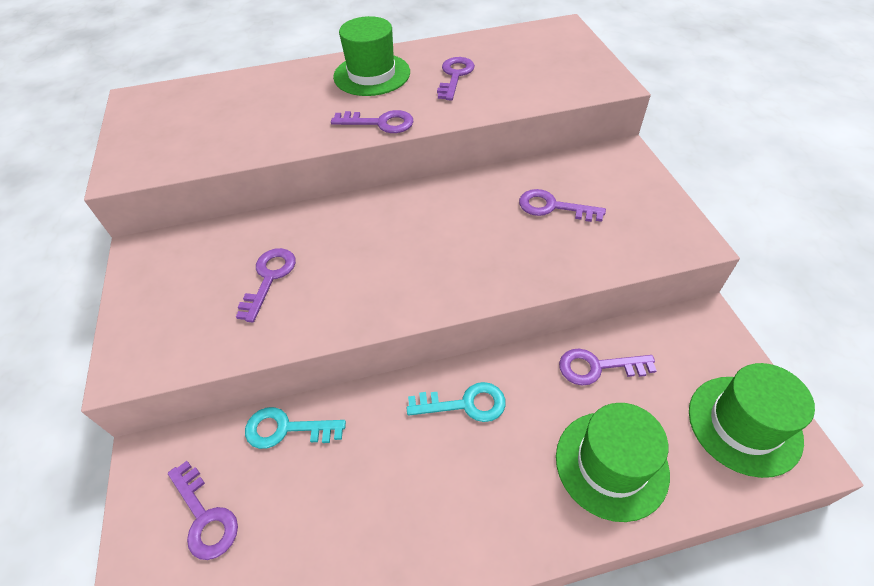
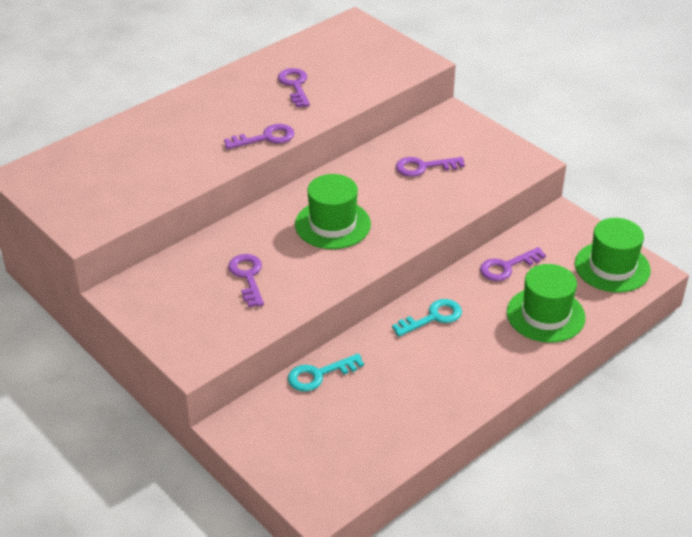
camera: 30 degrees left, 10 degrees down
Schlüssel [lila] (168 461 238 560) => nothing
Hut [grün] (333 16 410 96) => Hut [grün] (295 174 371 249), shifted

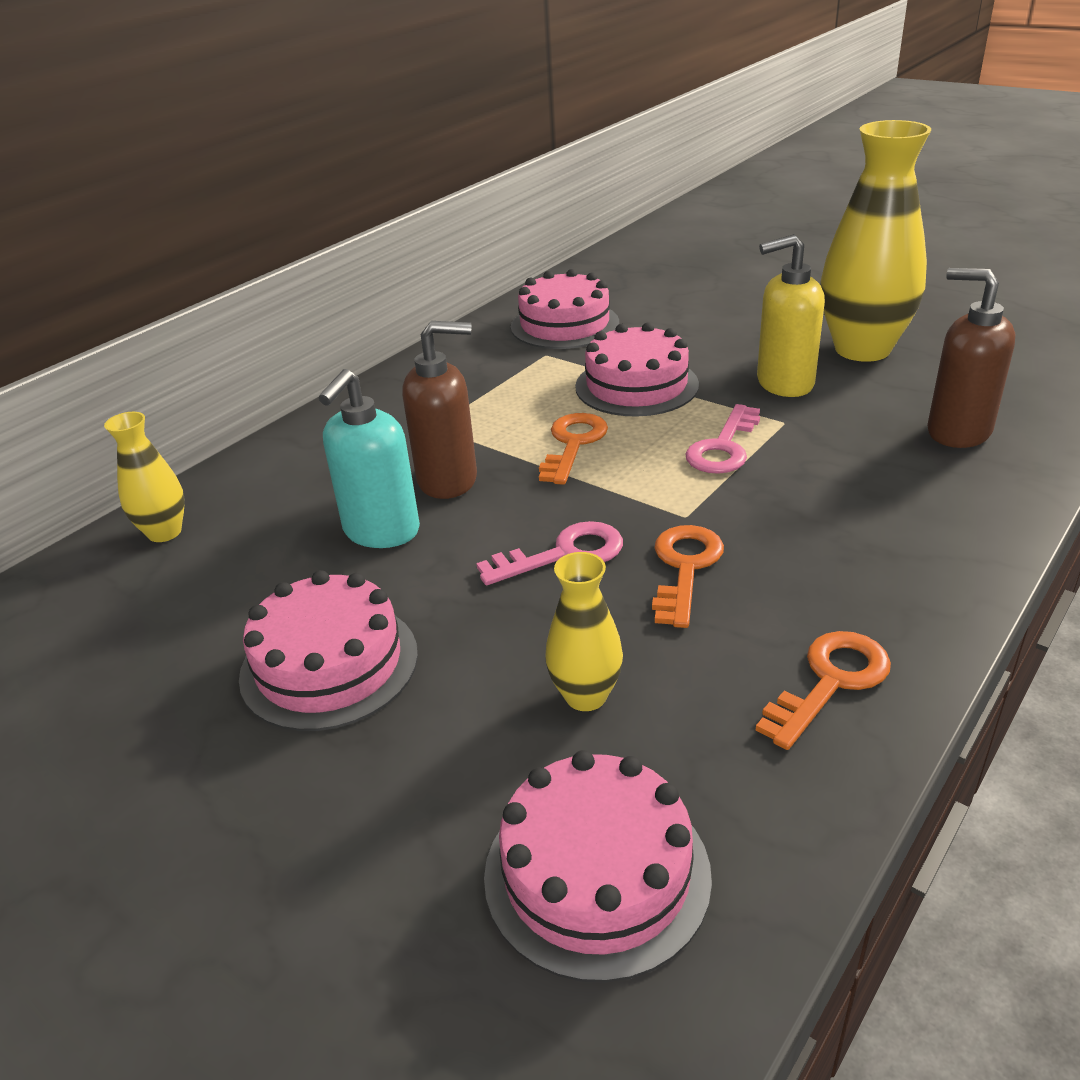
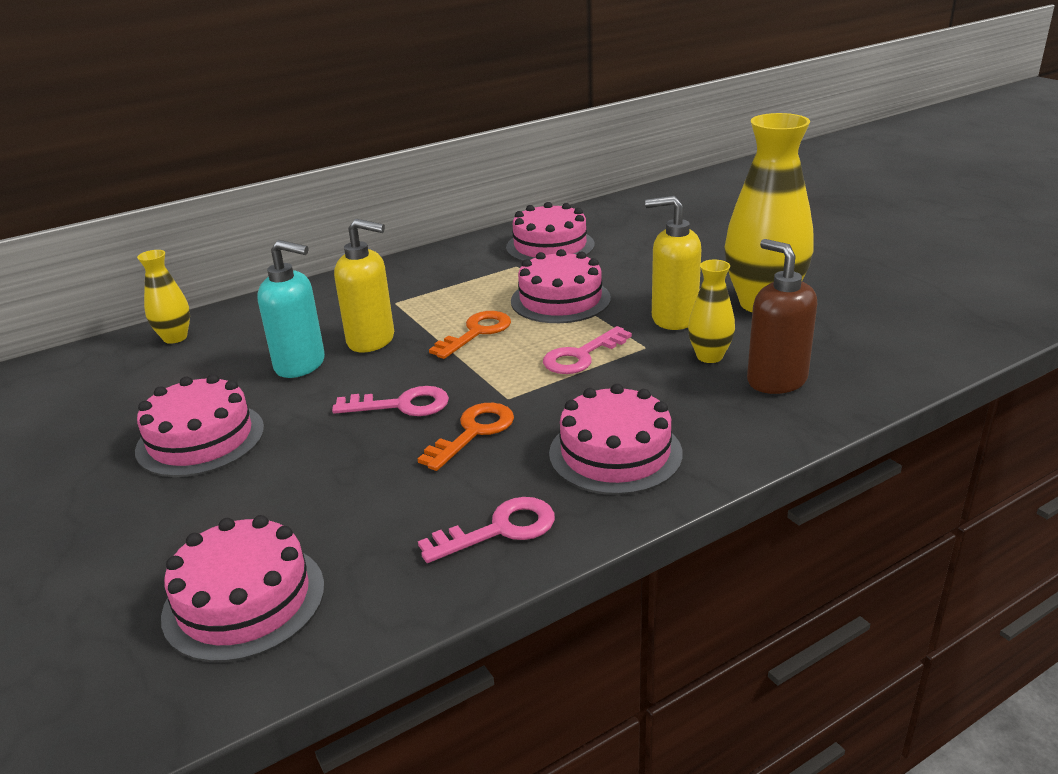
camera: 20 degrees right, 5 degrees down
Seifenspender [türkis] (318 369 420 548) => Seifenspender [türkis] (257 240 325 378), 120 degrees counterclockwise
Seifenspender [braun] (402 321 477 499) => Seifenspender [gelb] (334 219 394 352)
Vase [gelb] (545 552 623 711) => Vase [gelb] (688 260 735 363), shifted
Schlüssel [orange] (755 631 891 750) => Schlüssel [rosa] (418 497 555 563)
nothing => Kuchen [rosa] (549 384 683 495)

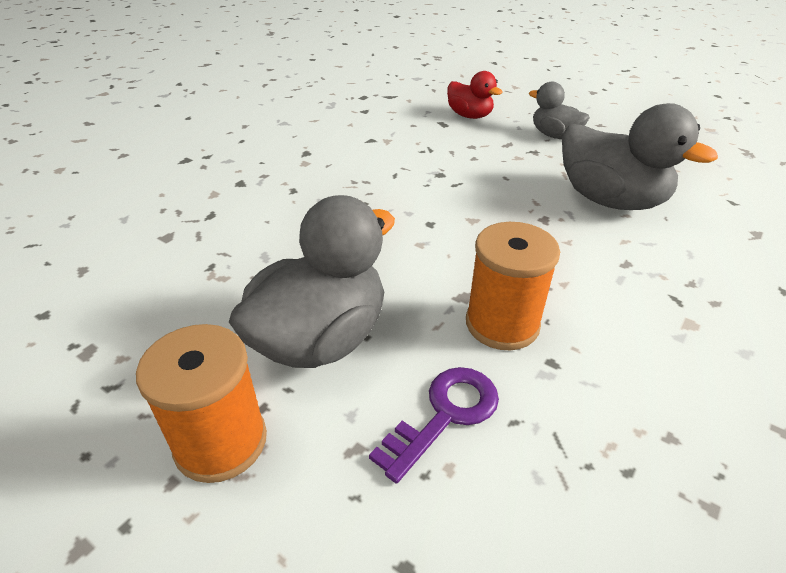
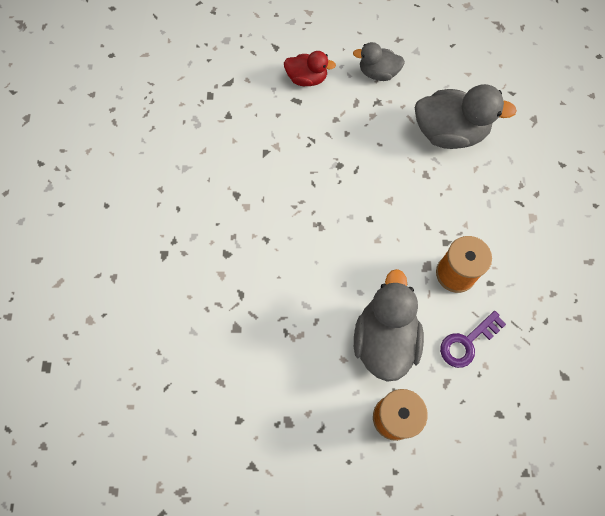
camera: 35 degrees left, 30 degrees up
Schlüssel [lila] (369 367 499 484) => Schlüssel [lila] (440 311 506 368), 135 degrees counterclockwise

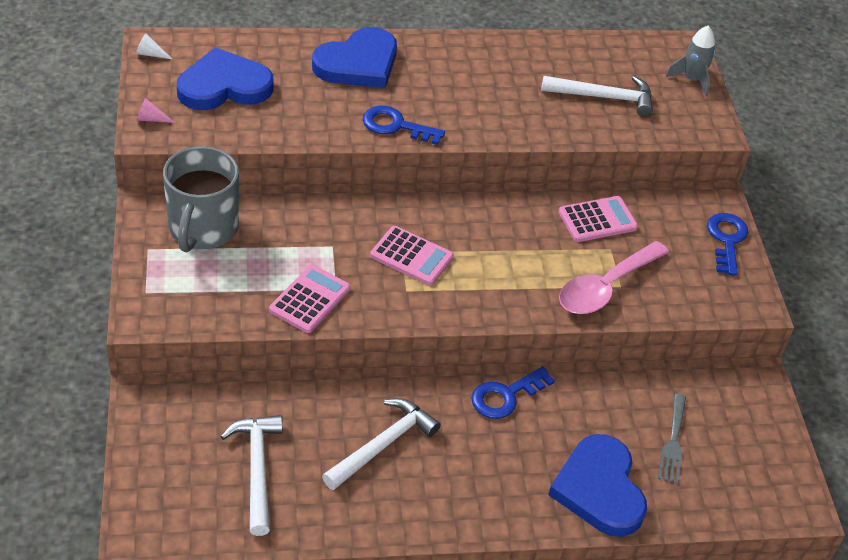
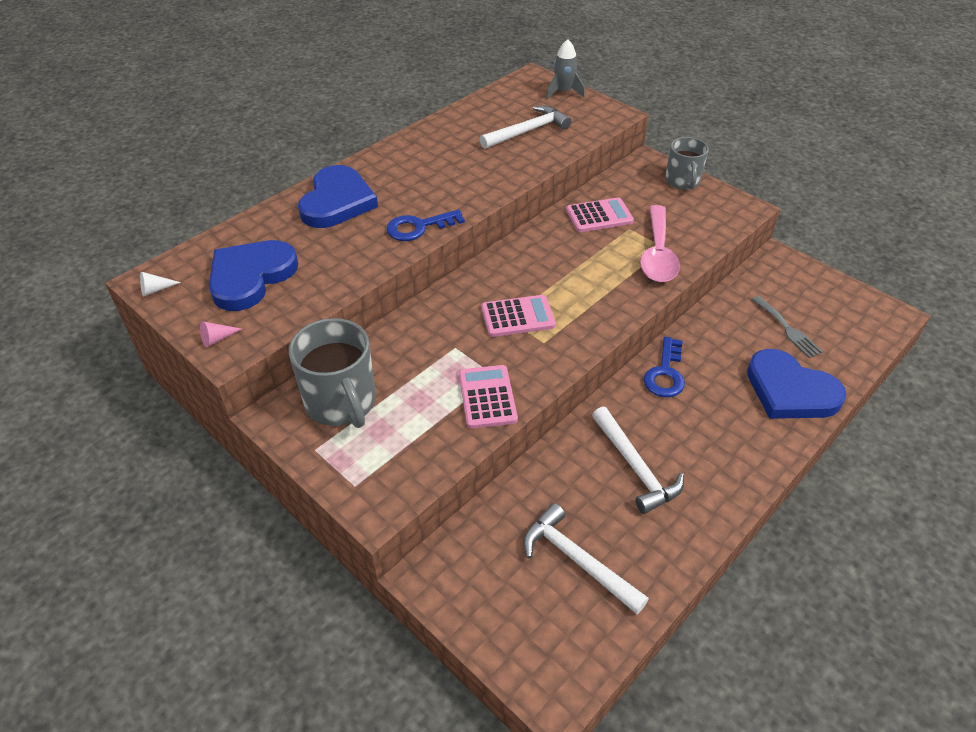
camera: 35 degrees left, 0 degrees up
Hammer [weiß] (322 398 441 490) => Hammer [weiß] (592 407 684 514), 150 degrees clockwise
Taschenrechner [rosa] (558 196 638 242) => Taschenrechner [rosa] (566 197 634 232), 45 degrees clockwise
Schlüssel [blau] (707 213 748 276) => Tasse [grau] (665 137 709 190)

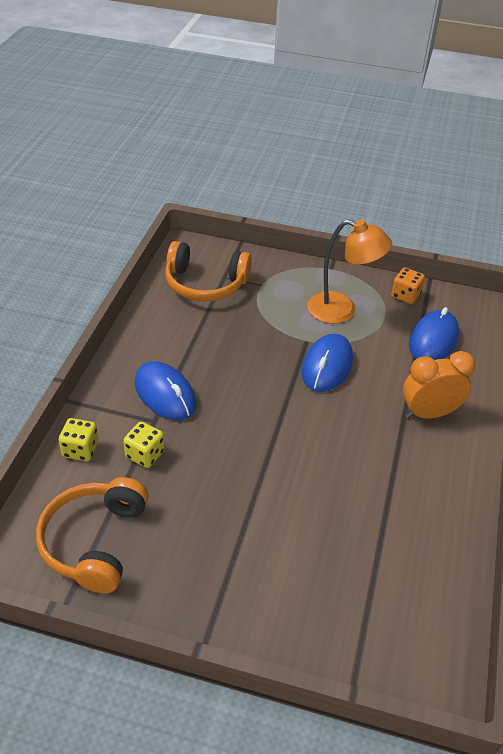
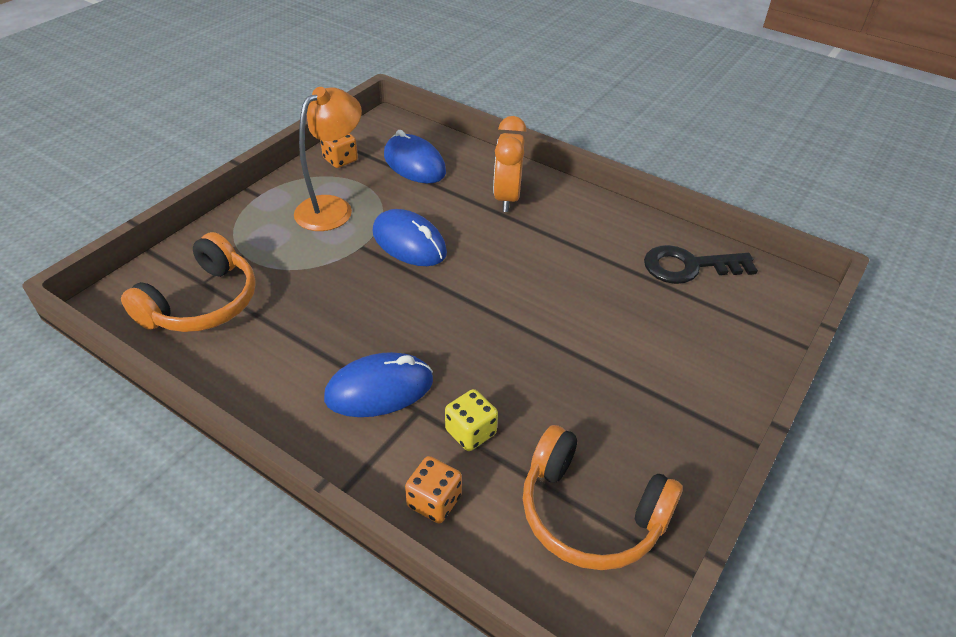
camera: 70 degrees left, 0 degrees up
Spielwürfel [gelb] (59 418 99 461) => Spielwürfel [orange] (405 456 462 523)
nothing => Schlüssel [schwarz] (644 245 758 284)

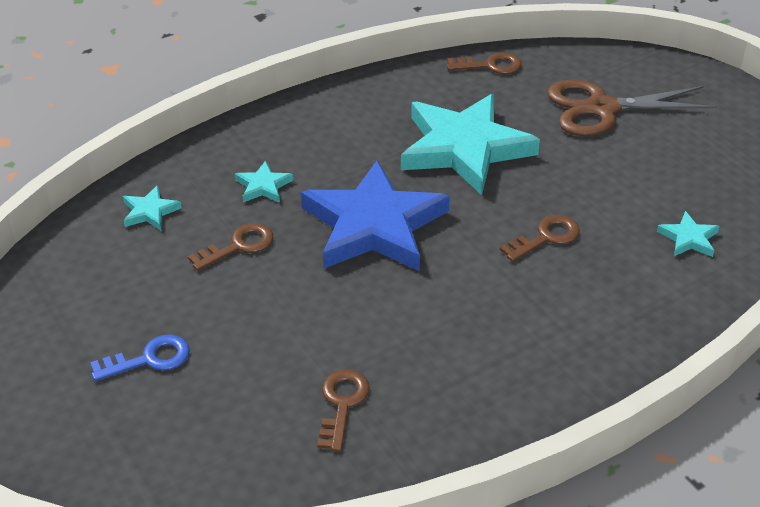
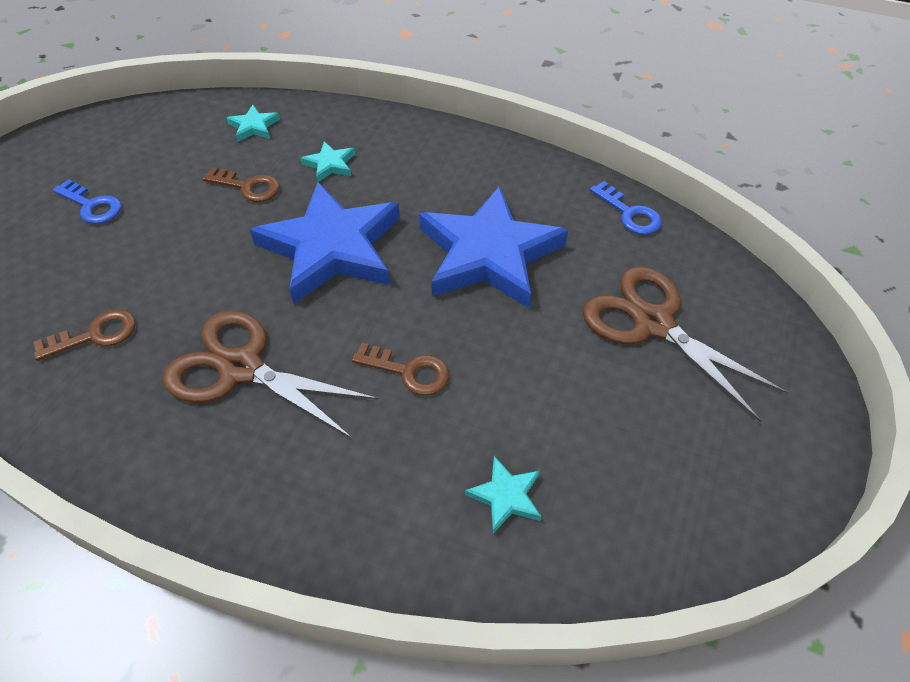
camera: 55 degrees right, 10 degrees up
Stern [türkis] (401 94 540 195) => Stern [blau] (419 186 568 308)
Schlüssel [braun] (447 52 522 74) => Schlüssel [blau] (590 181 662 235)
nothing => Schere [braun] (163 310 378 438)

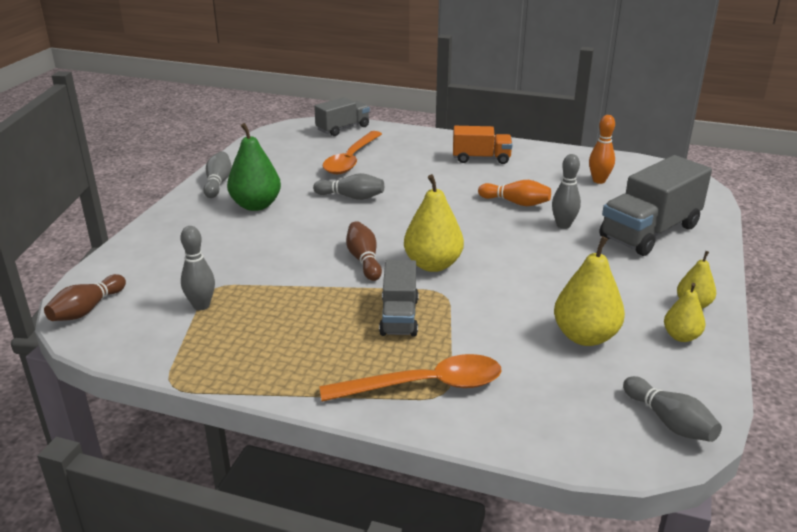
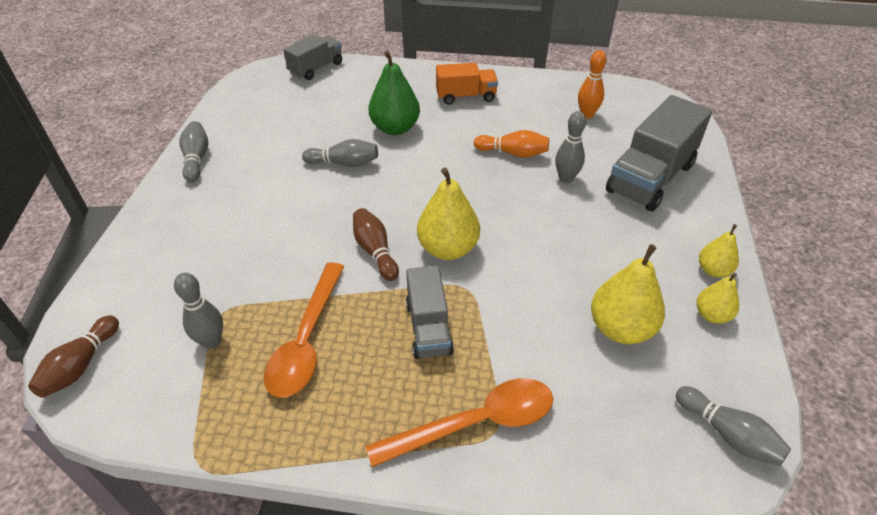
camera: 10 degrees left, 15 degrees up
Birne [grün] (227 123 281 211) => Birne [grün] (368 51 420 135), shifted
Löffel [orange] (323 131 382 174) => Löffel [orange] (264 262 345 398), shifted

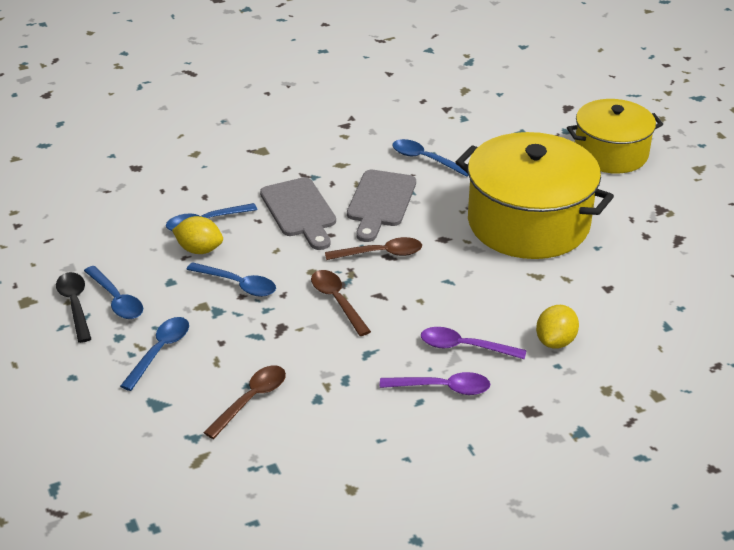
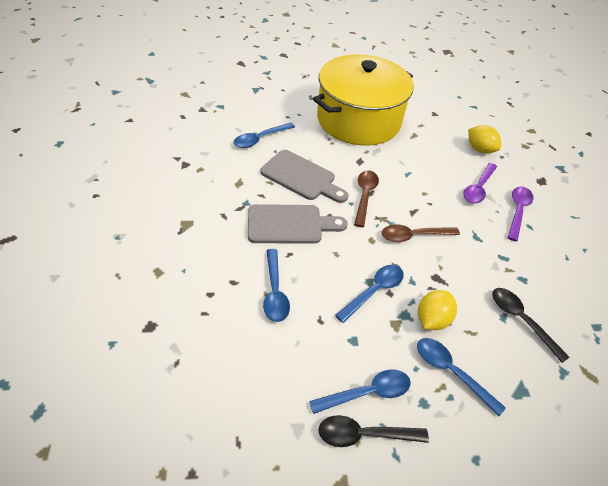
camera: 75 degrees left, 10 degrees up
Zitrone [gelb] (172 216 223 254) => Zitrone [gelb] (418 290 457 330), shifted
Löffel [braun] (203 366 286 439) => Löffel [schwarz] (492 288 569 363)
Kochtopf [gelb] (567 99 663 174) => nothing

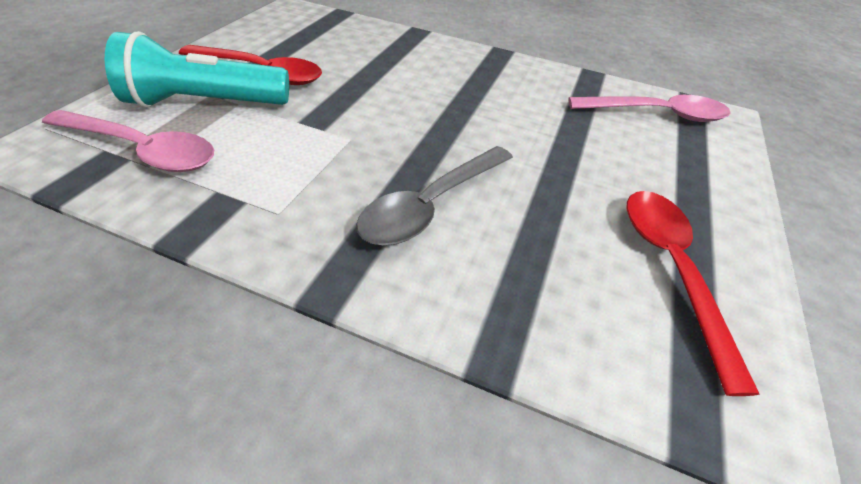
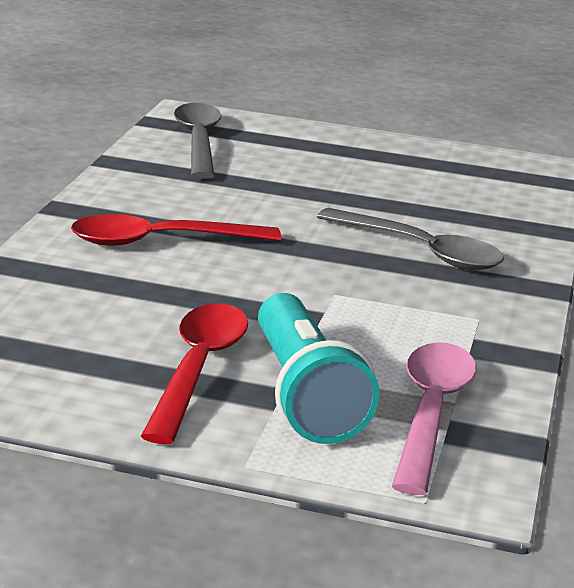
camera: 95 degrees left, 20 degrees down
Löffel [rosa] (568 95 731 122) => Löffel [grau] (174 103 222 179)
Löffel [rot] (627 191 760 396) => Löffel [rot] (71 214 281 246), shifted

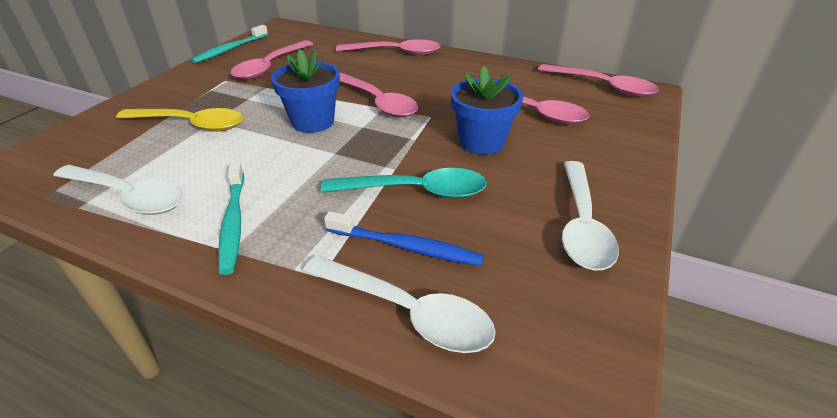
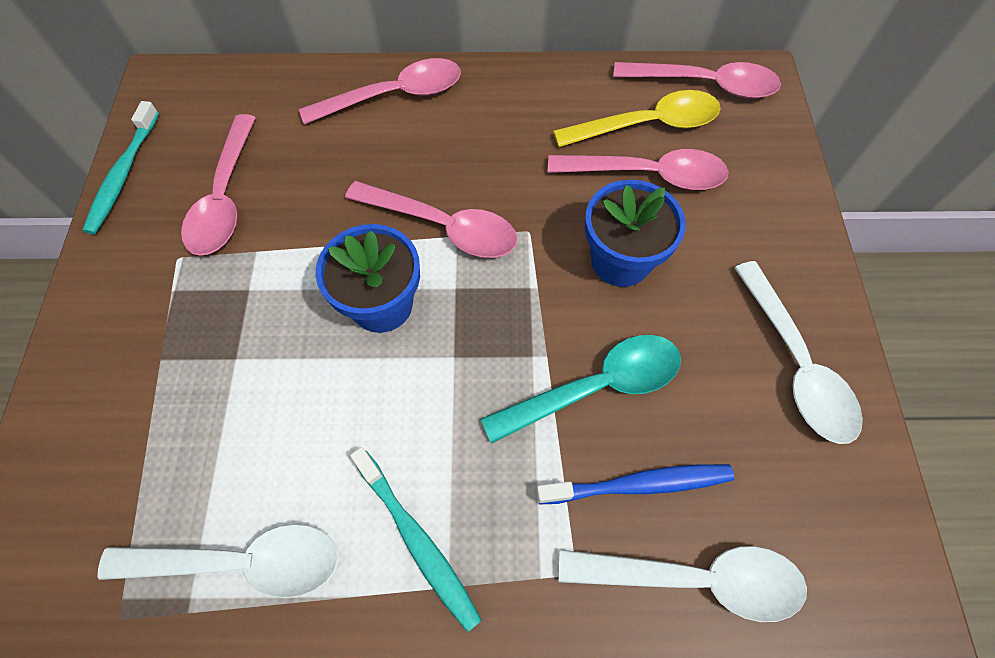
camera: 25 degrees left, 25 degrees up
Löffel [gelb] (116 108 243 131) => Löffel [gelb] (553 90 721 147), shifted

